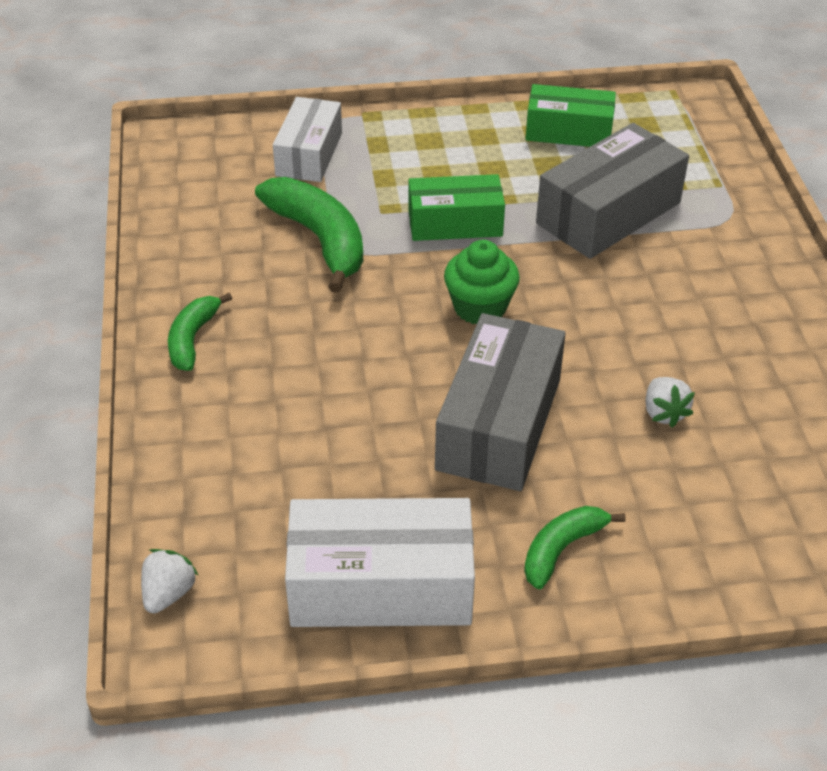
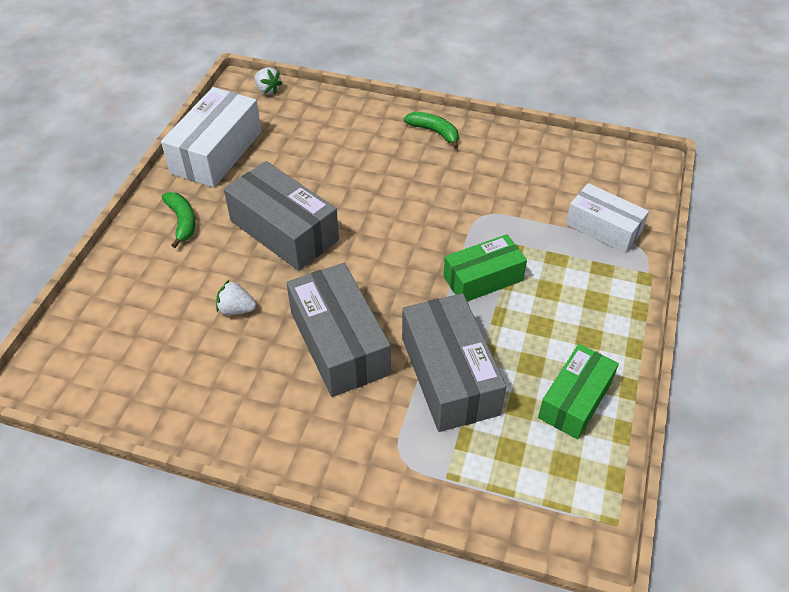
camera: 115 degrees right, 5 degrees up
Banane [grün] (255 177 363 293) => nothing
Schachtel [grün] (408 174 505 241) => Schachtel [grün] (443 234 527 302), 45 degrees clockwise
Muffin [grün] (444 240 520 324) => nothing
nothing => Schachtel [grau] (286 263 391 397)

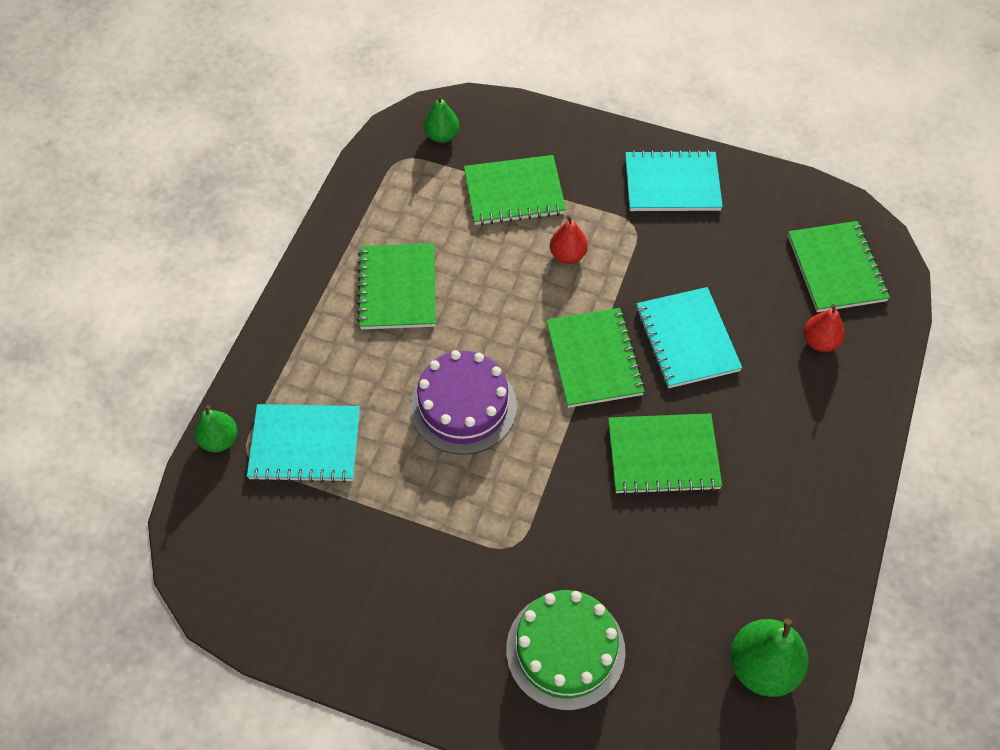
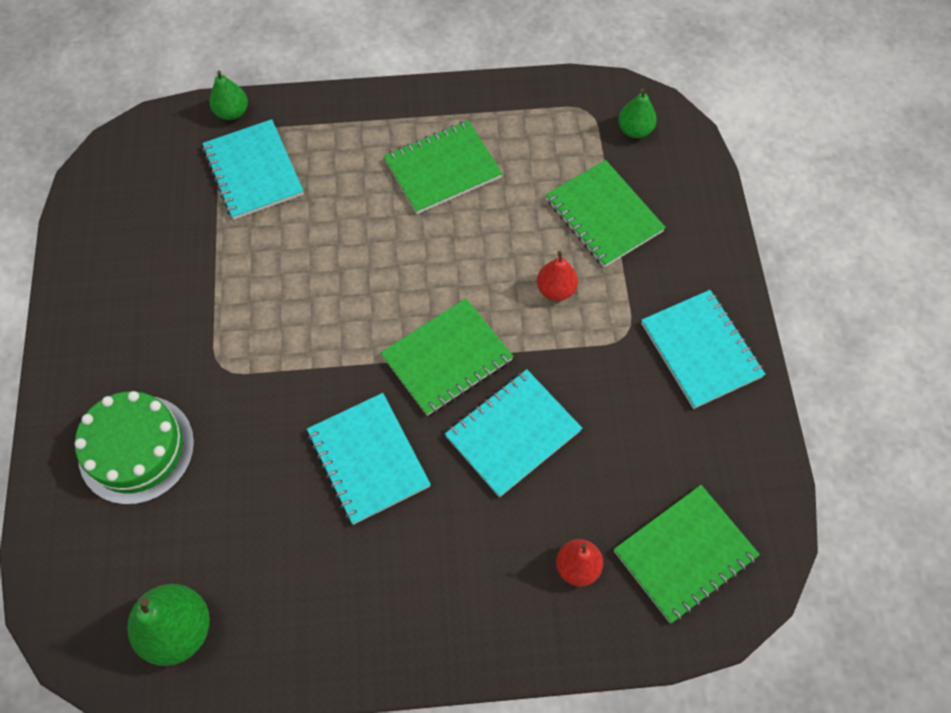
camera: 65 degrees right, 5 degrees up
Kuchen [lila] (410 350 517 455) => nothing
Notizbuch [grün] (608 413 722 495) => Notizbuch [türkis] (307 393 431 525)

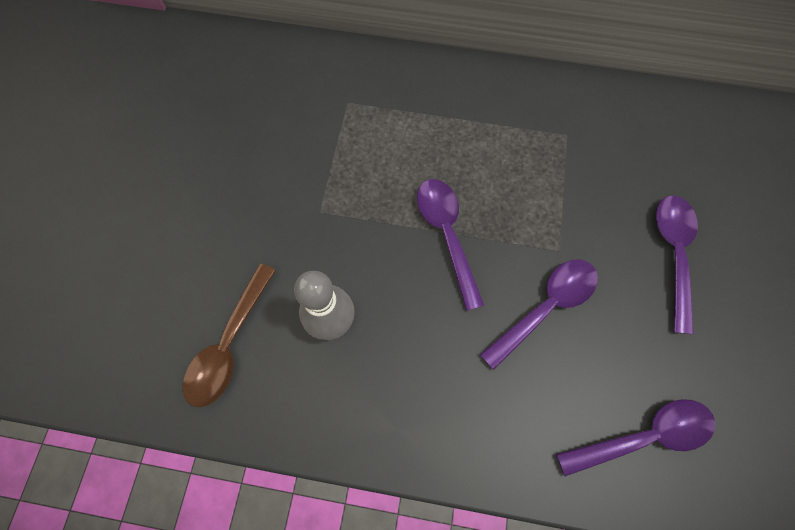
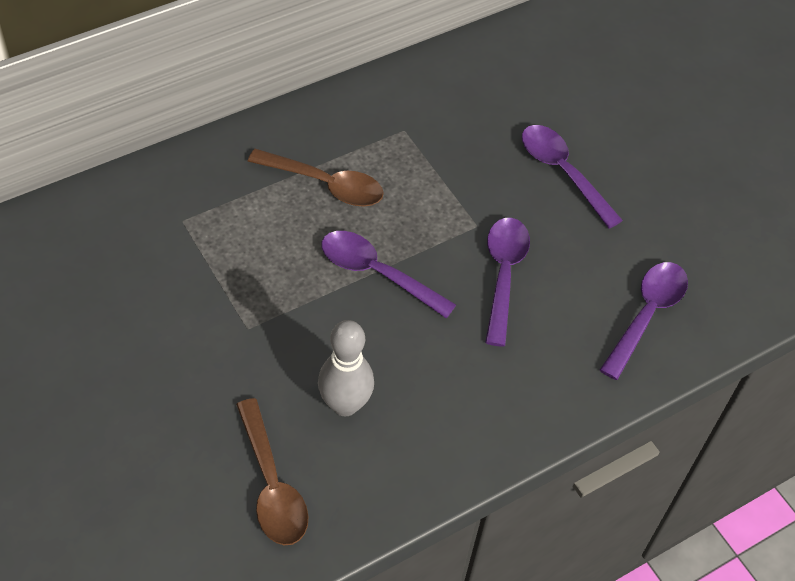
camera: 45 degrees left, 15 degrees down
nothing => Löffel [braun] (248 149 384 206)

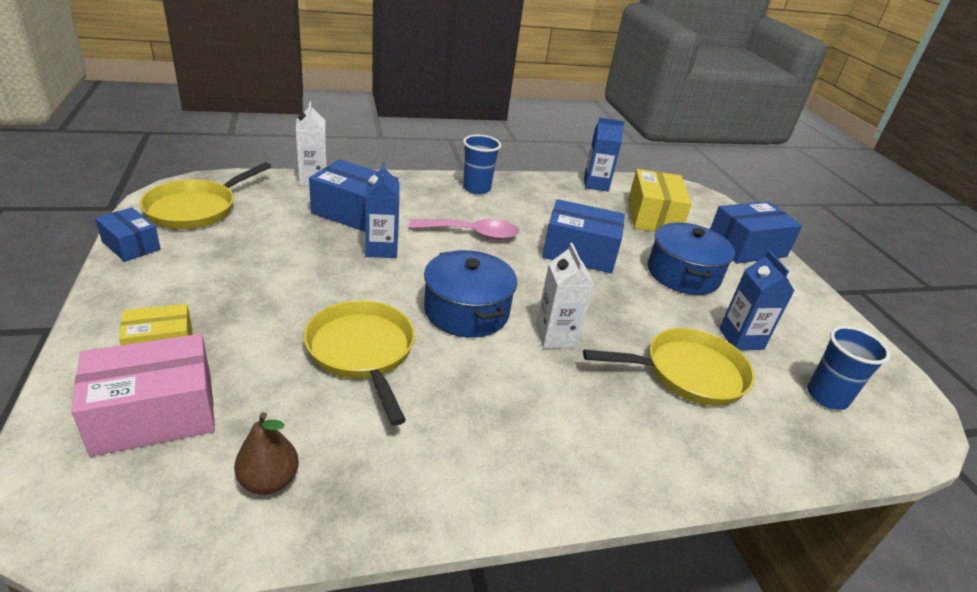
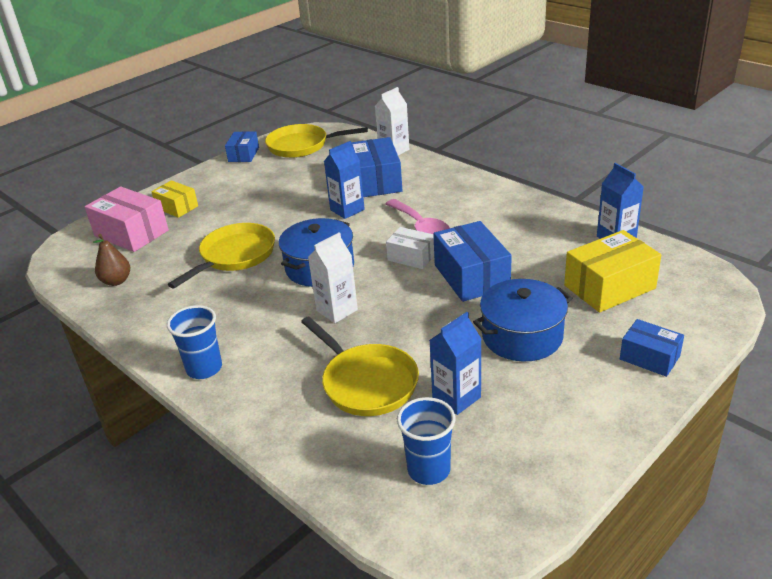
camera: 65 degrees right, 0 degrees up
Becher [blau] (463 135 501 194) => Becher [blau] (167 305 222 379), shifted
Schachtel [blau] (710 202 802 264) => Schachtel [blau] (620 319 684 377), x0.60
nothing => Schachtel [weiß] (386 227 434 269)

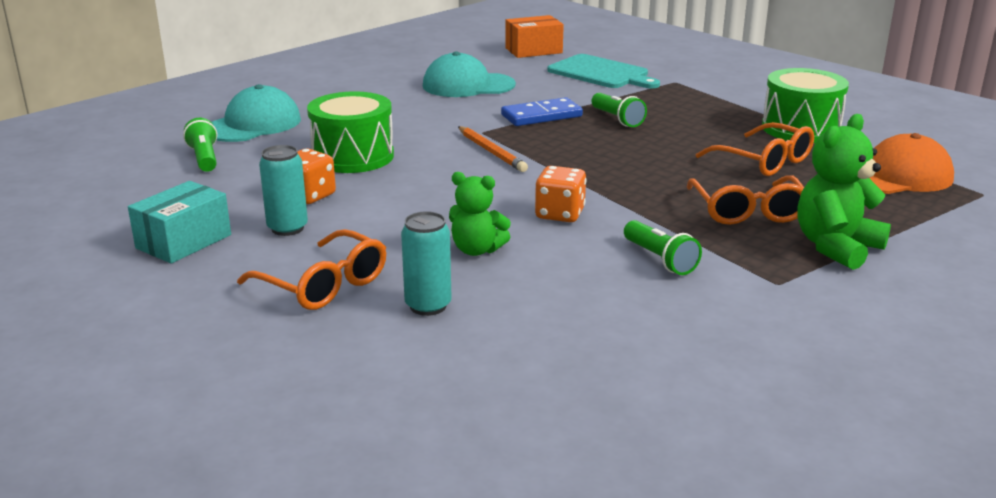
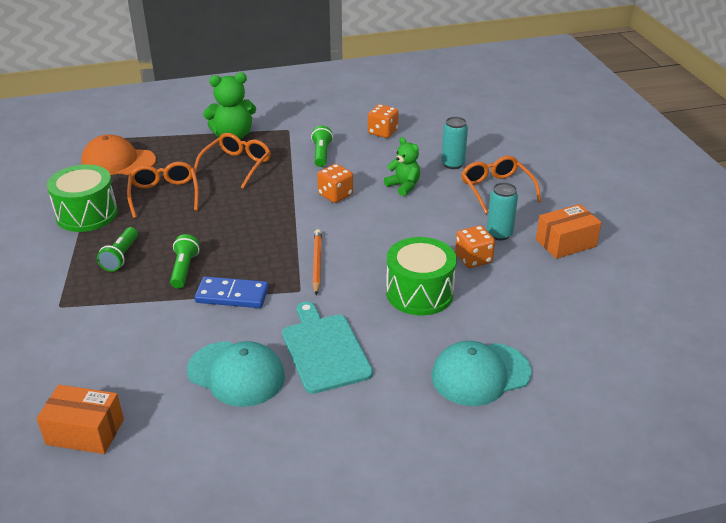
camera: 150 degrees left, 10 degrees up
Schachtel [türkis] (128 181 231 263) => Schachtel [orange] (536 204 602 259)
Taschenlampe [grün] (183 118 217 172) => Taschenlampe [grün] (97 227 138 272), shifted
Schneidebrett [türkis] (548 54 660 88) => Schneidebrett [türkis] (282 302 373 394), shifted
nothing => Spielwürfel [orange] (368 104 399 138)

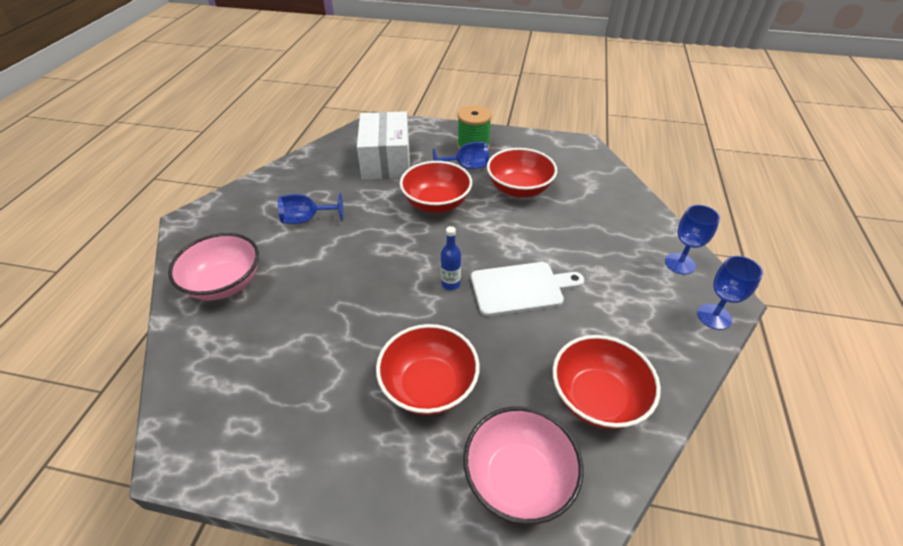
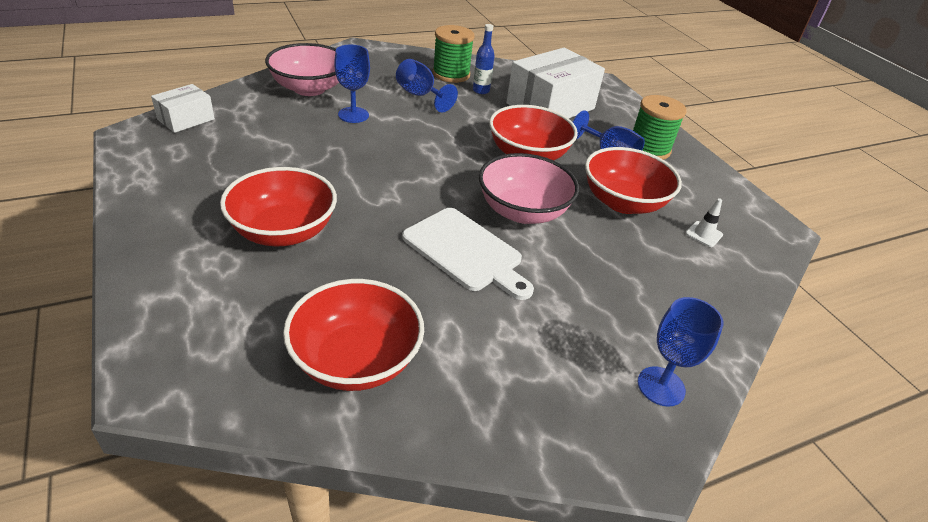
camera: 50 degrees right, 5 degrees down
Flasche [blau] (441 226 461 290) => Flasche [blau] (473 24 495 94), shifted
Schüssel [rosa] (463 406 583 525) => Schüssel [rosa] (479 153 579 224), shifted
Kelch [blau] (697 256 763 330) => Kelch [blau] (334 45 370 123), shifted
nothing => Schachtel [weiß] (151 84 215 133)
nothing => Garnrolle [grün] (432 25 474 83)
nothing => Leitkegel [weiß] (685 198 723 247)

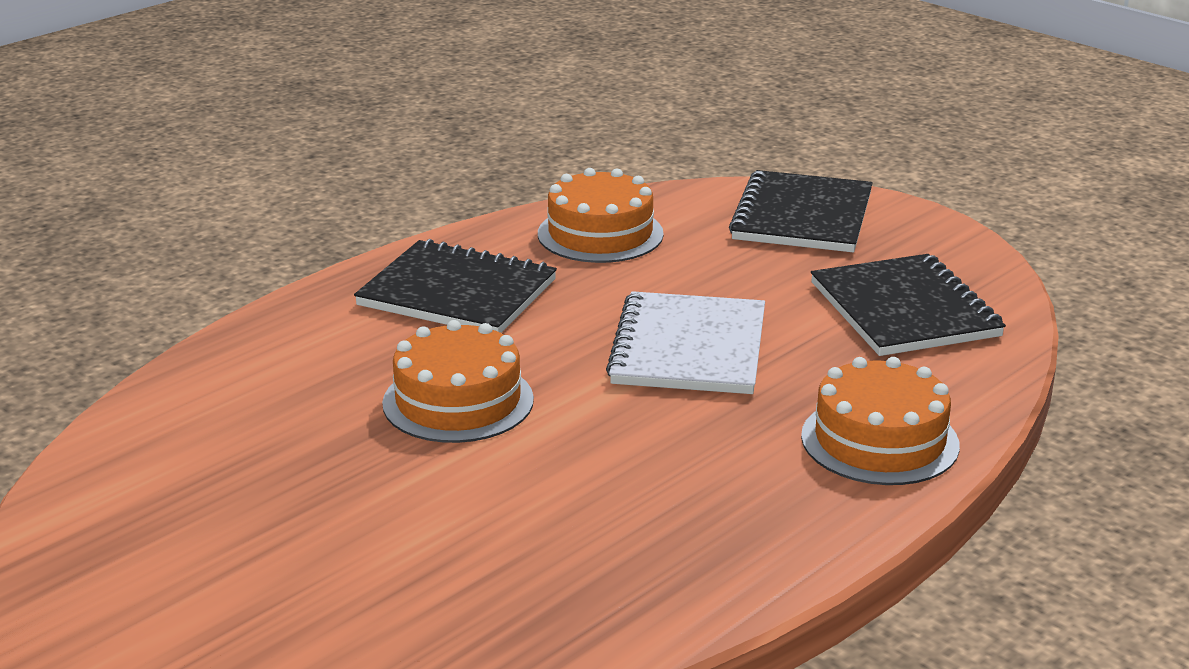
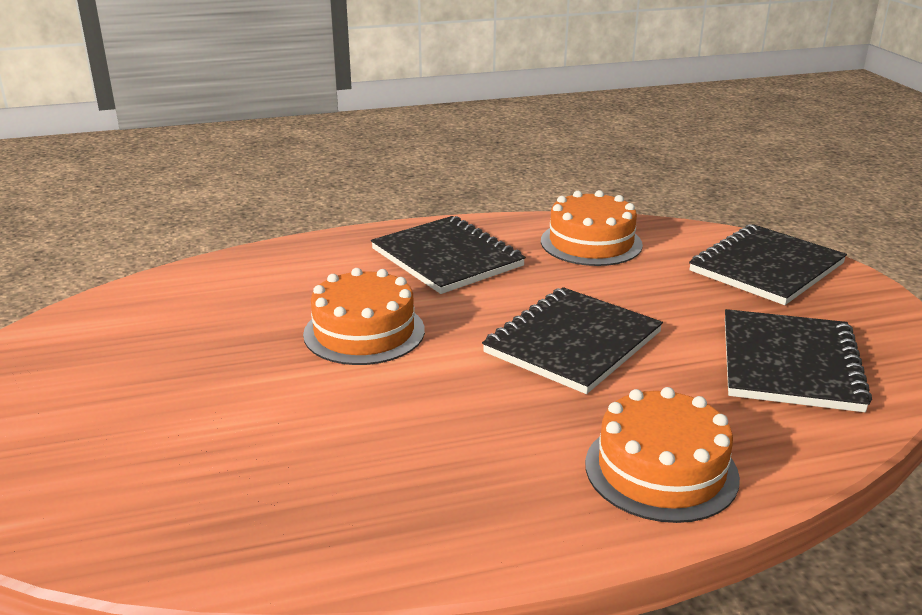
camera: 30 degrees right, 0 degrees up
Notizbuch [weiß] (606 291 765 394) => Notizbuch [schwarz] (482 287 663 394)

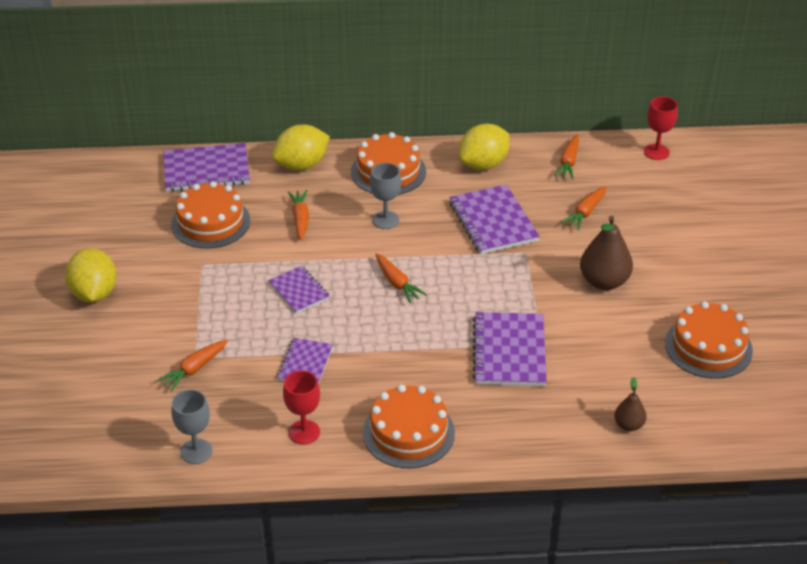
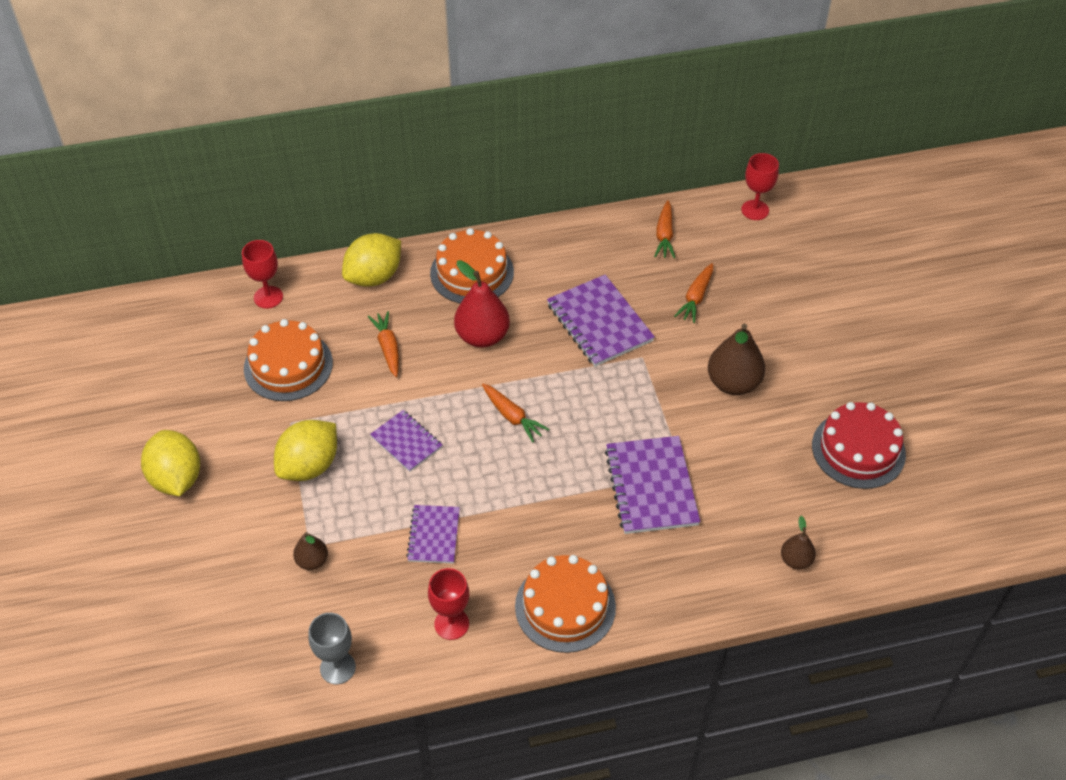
camera: 10 degrees left, 10 degrees up
Karotte [orange] (157 340 228 391) => Birne [braun] (293 532 328 570)
Notizbuch [lila] (163 143 250 192) => Kelch [rot] (242 240 283 309)
Kelch [grau] (370 163 401 229) => Birne [rot] (454 260 510 347)
Zitrone [gelb] (459 124 510 170) => Zitrone [gelb] (274 420 337 481), shifted
Kuchen [orange] (665 301 753 379) => Kuchen [rot] (812 402 906 489)

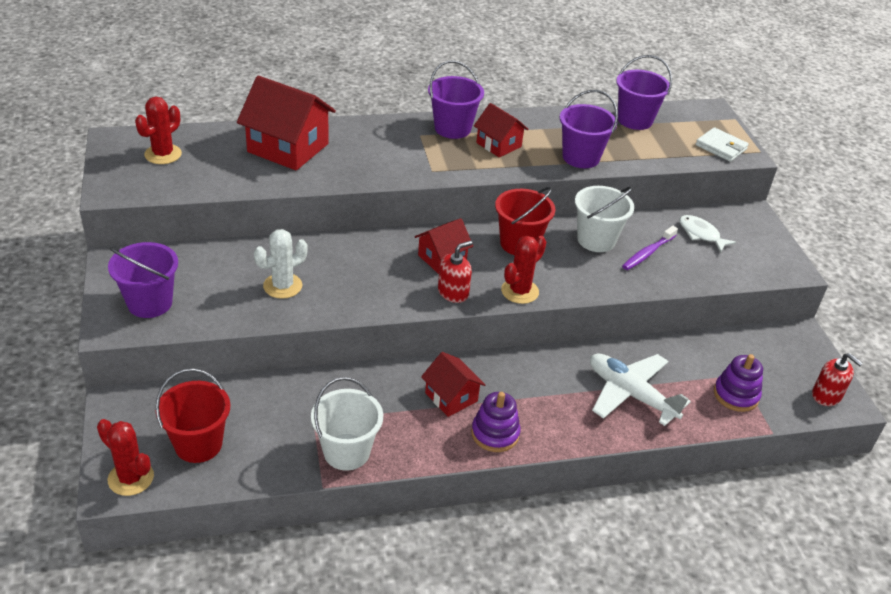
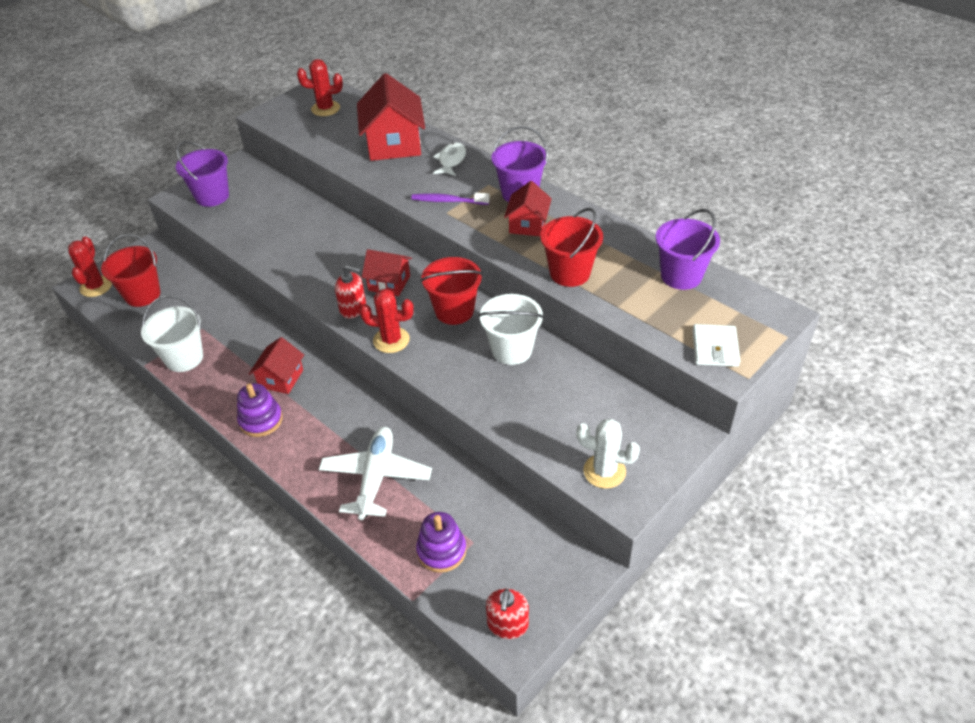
camera: 60 degrees right, 5 degrees up
Kaktus [weiß] (254 229 308 299) => Kaktus [weiß] (576 419 640 489), shifted
Eimer [lila] (560 90 618 168) => Eimer [rot] (540 208 603 287)
Zahnbürste [lila] (622 226 678 270) => Zahnbürste [lila] (411 192 490 205), shifted
Fisch [weiß] (679 215 736 253) => Fisch [weiß] (433 142 466 176), shifted

